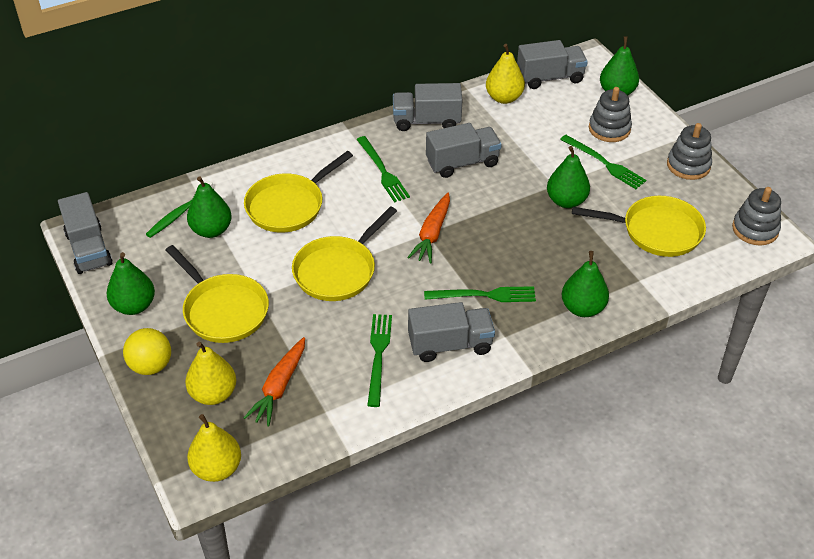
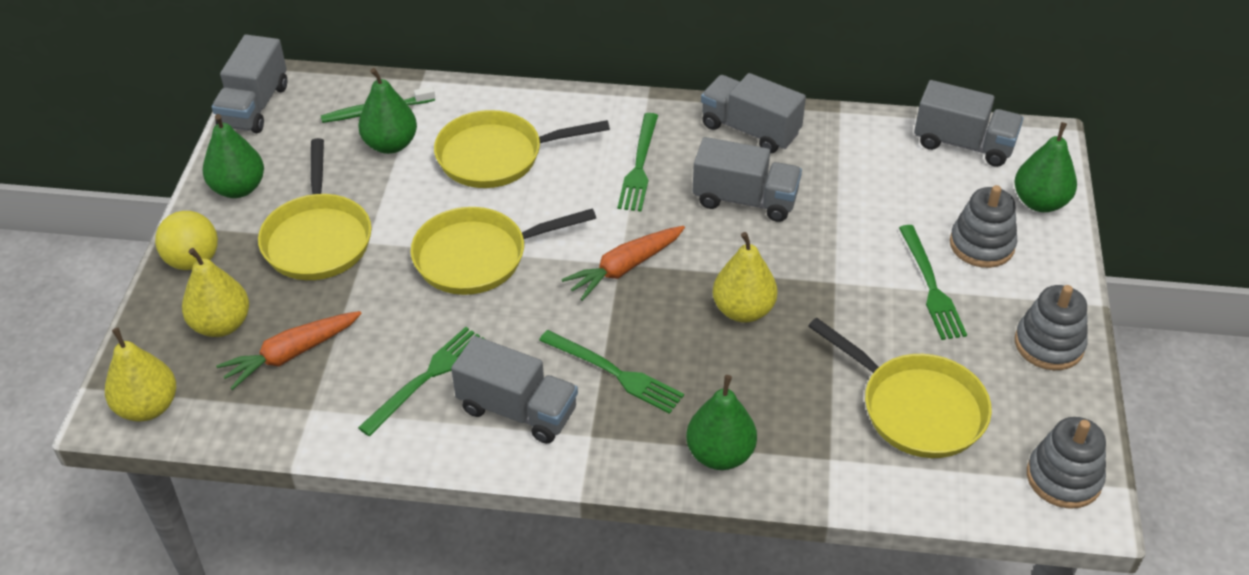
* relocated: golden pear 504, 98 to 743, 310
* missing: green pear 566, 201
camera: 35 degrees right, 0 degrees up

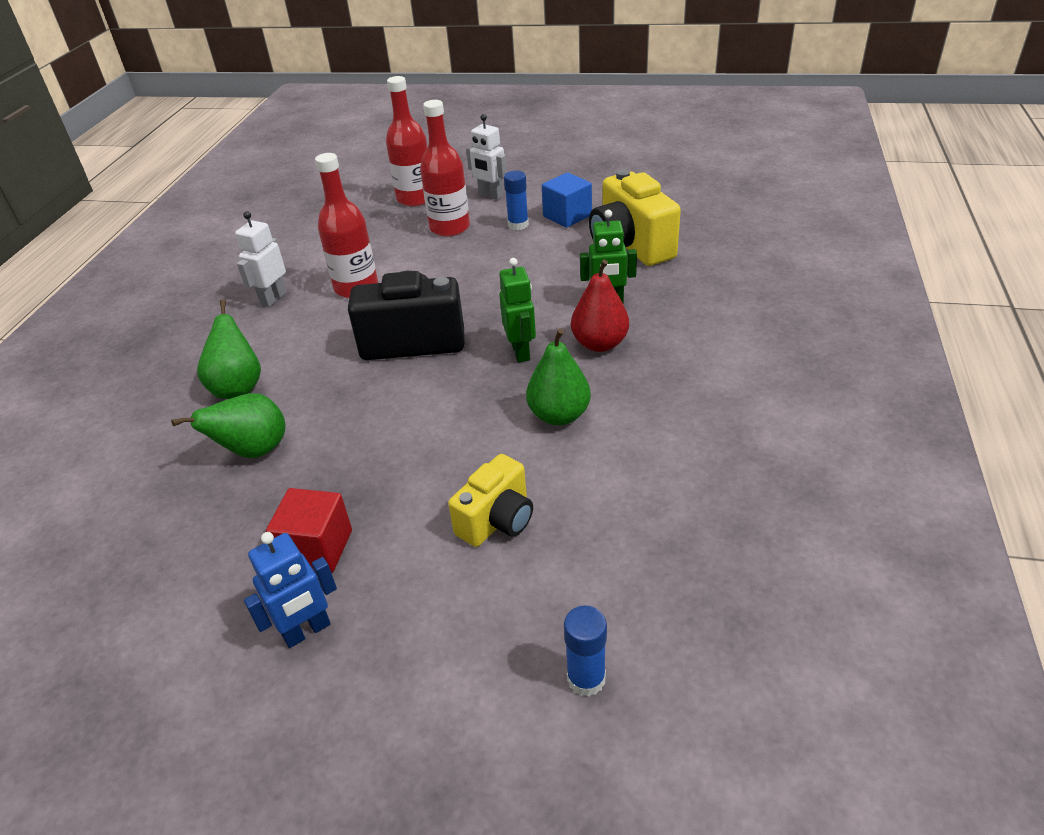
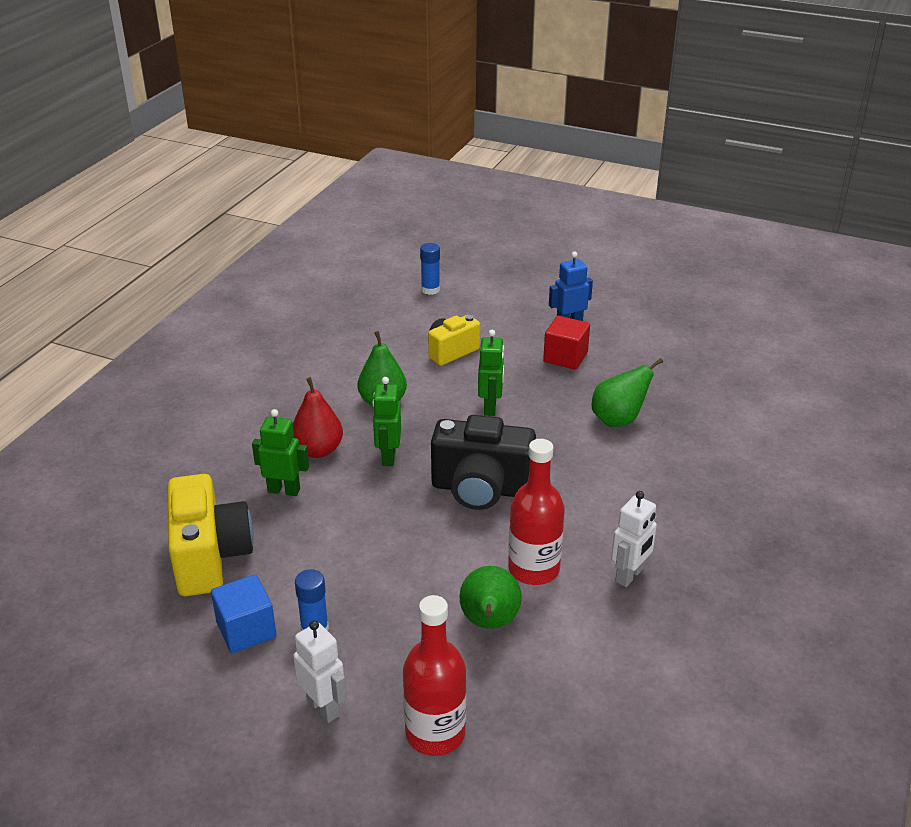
* relocated: green pear 238, 387 to 489, 622
* appeared: green robot 490, 407
* missing: scarlet flask 449, 228
camera: 170 degrees left, 5 degrees down

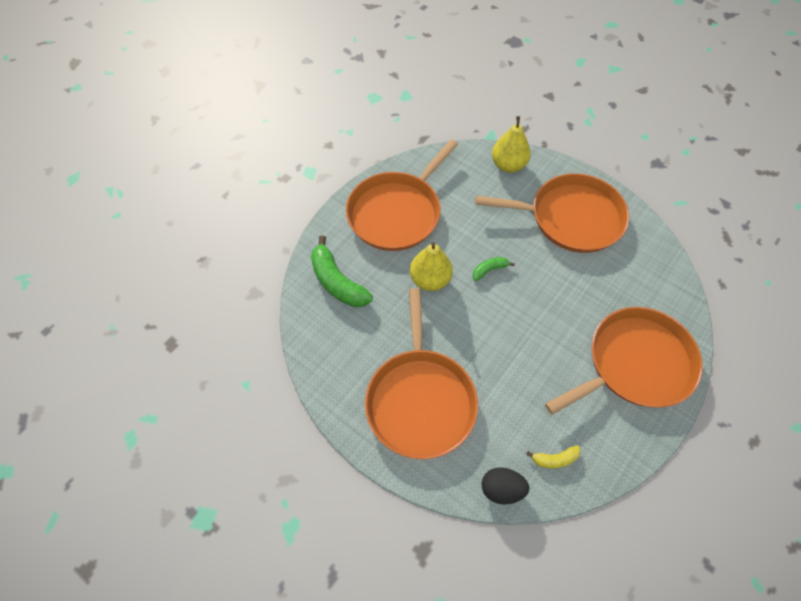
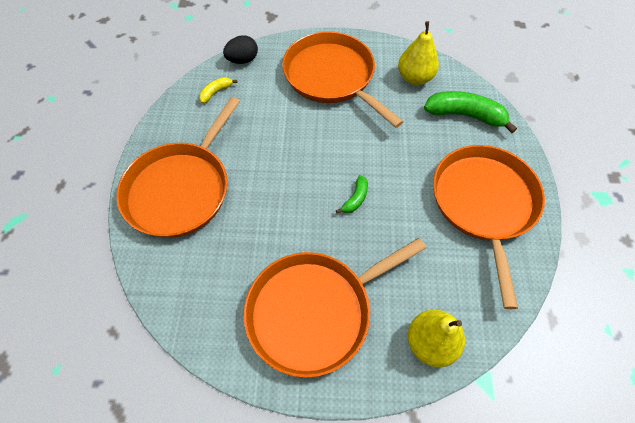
* relocated: golden pear 430, 280 to 414, 78
camera: 145 degrees right, 0 degrees up

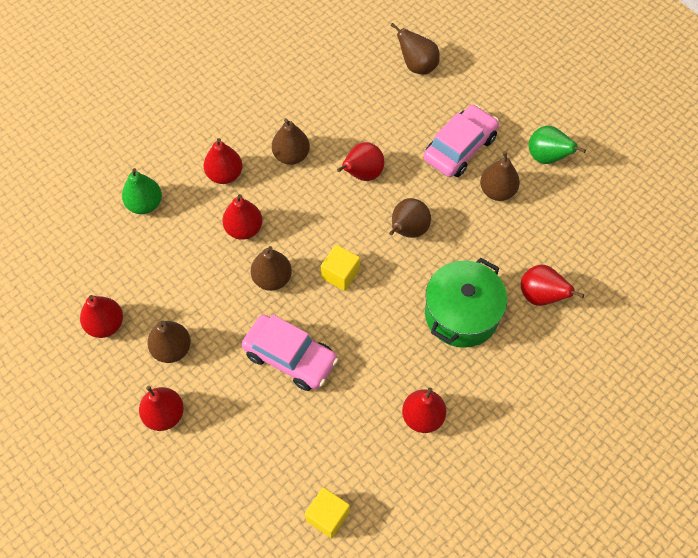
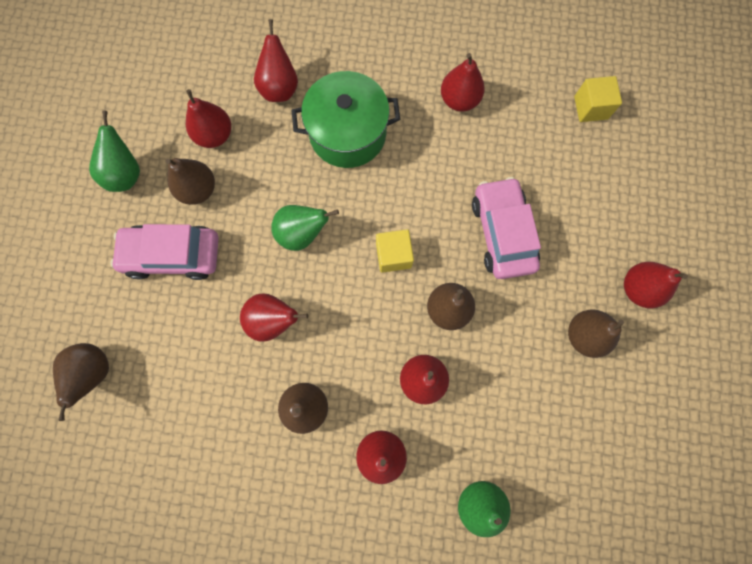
* relocated: scarlet pear 105, 325 to 215, 135
* colour: dark brown pear 408, 230 to green pear 302, 233
camera: 130 degrees left, 15 degrees up

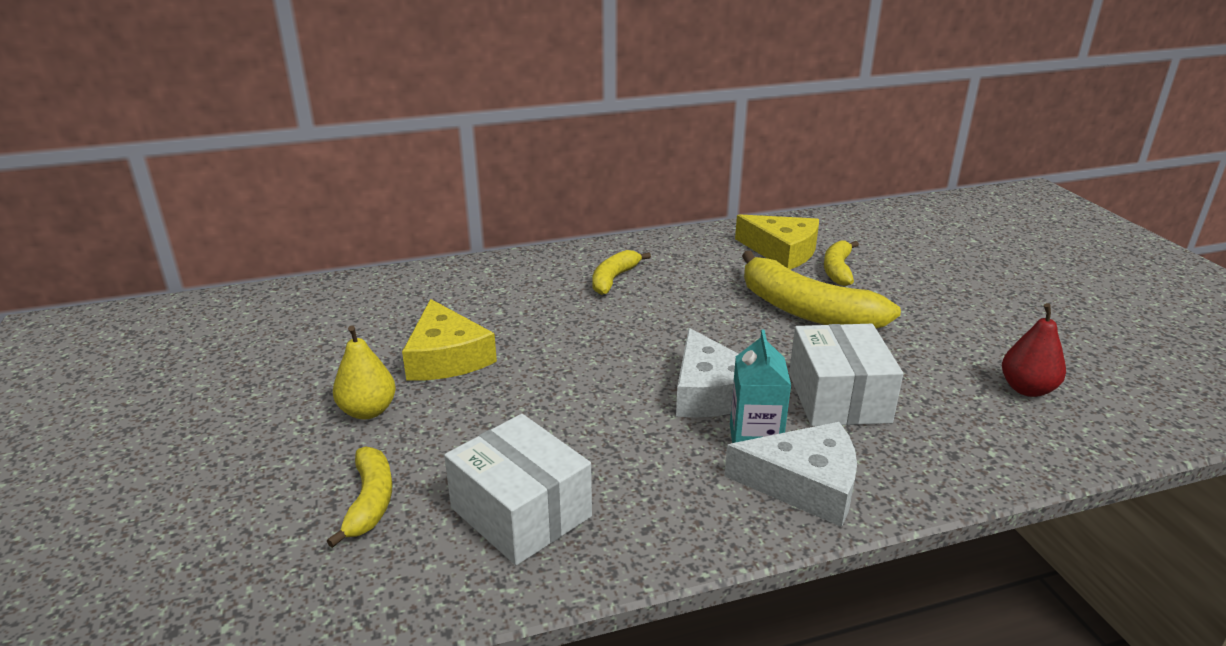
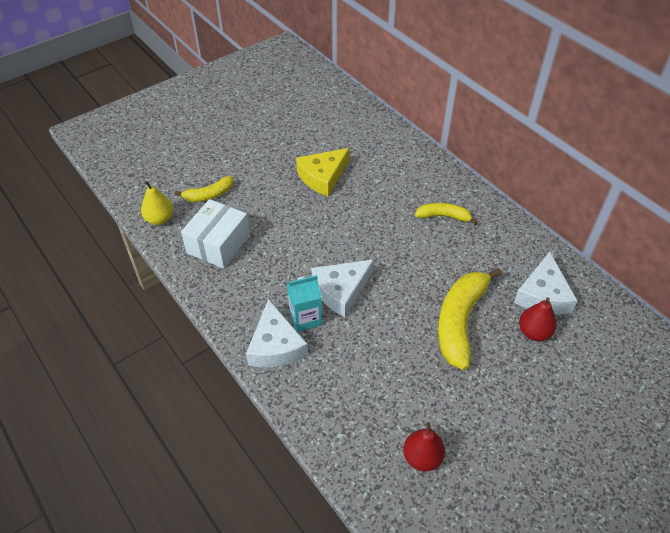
* relocated: golden pear 368, 411 to 159, 219
* colour: golden piece of cheese 782, 251 to white piece of cheese 543, 295
* exchanged: golden banana 838, 270 to scarlet pear 534, 332
* missing: white box 838, 397
camera: 70 degrees right, 20 degrees up

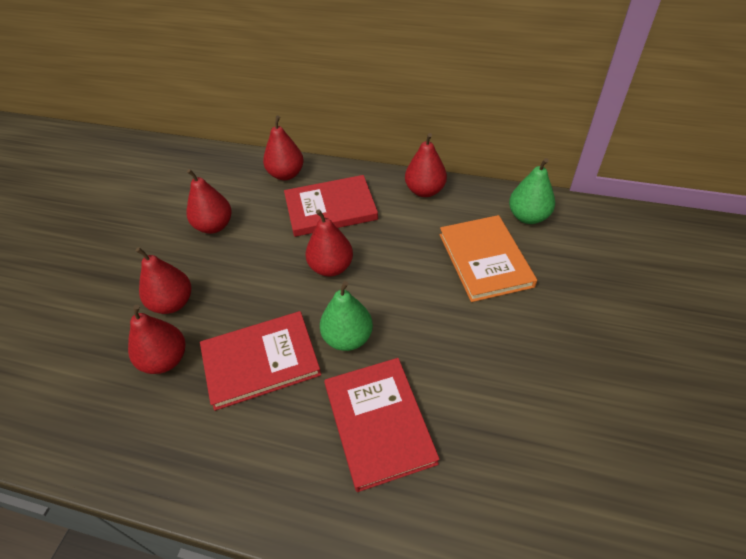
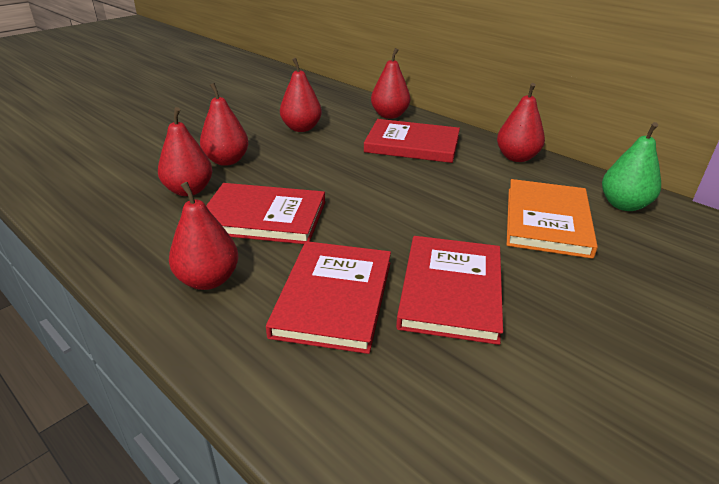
* relocated: scarlet pear 331, 267 to 208, 280
* appeared: scarlet book 450, 290
* missing: green pear 347, 338
camera: 25 degrees right, 15 degrees down

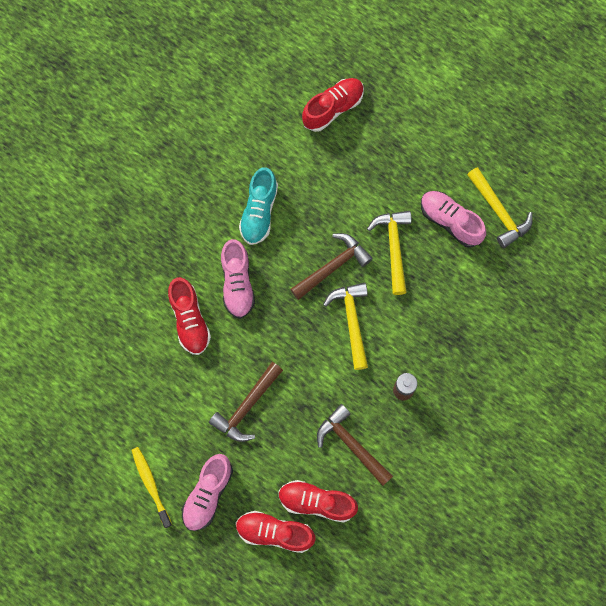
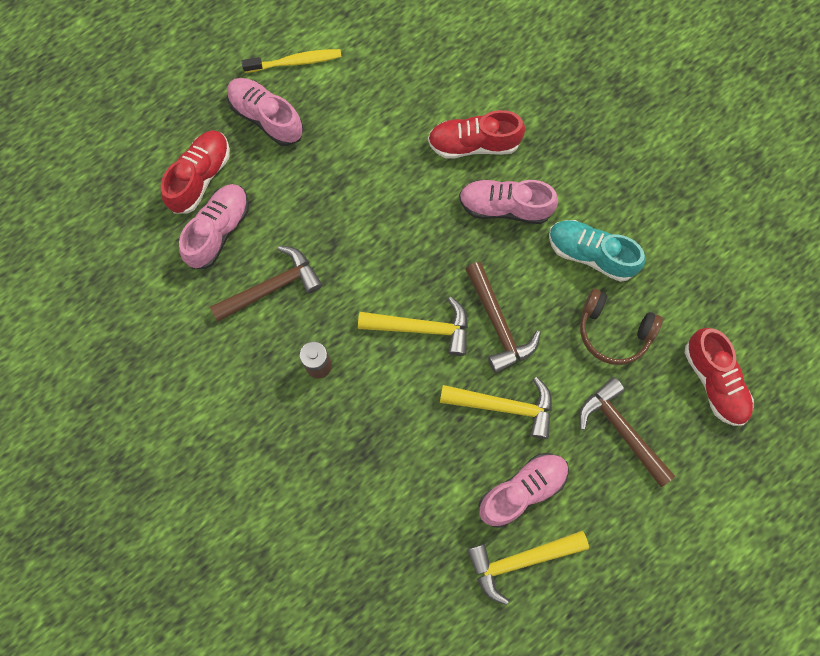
* colour: scarlet lace-up shoe 316, 502 to pink lace-up shoe 218, 230
* relocated: dark brown hammer 247, 406 to 622, 430
* appeared: dark brown headphones 613, 331
camera: 105 degrees right, 0 degrees up

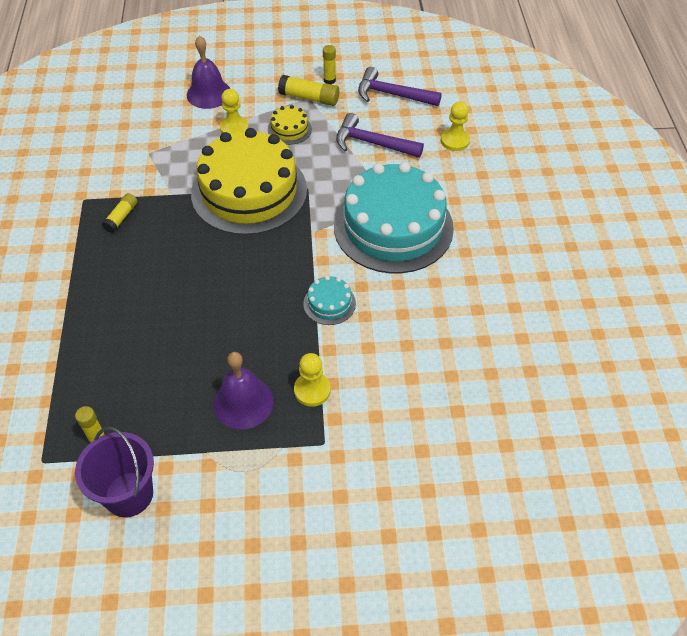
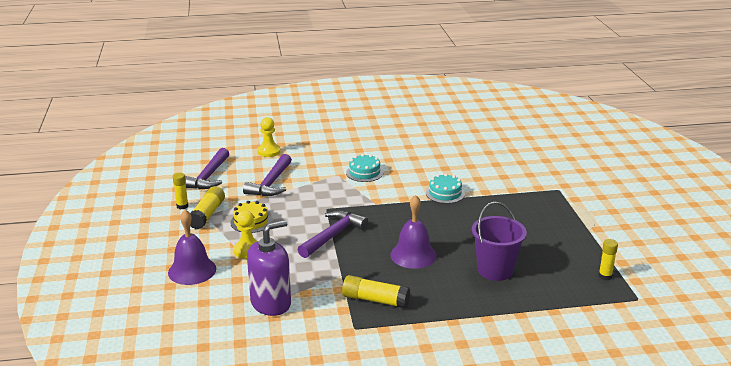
* appeared: purple soap pump 271, 303
* exchanged: golden layer cake 249, 191 to purple hammer 333, 235
* size: golden glue stick 121, 217 = 375, 300 x1.52
* size: aqua layer cake 393, 227 = 364, 172 x0.41
* relocated: purple school bell 243, 402 to 413, 255
* relocated: purple bucket 129, 494 to 495, 270
* missing: golden chess pawn 312, 390
camera: 95 degrees left, 25 degrees down

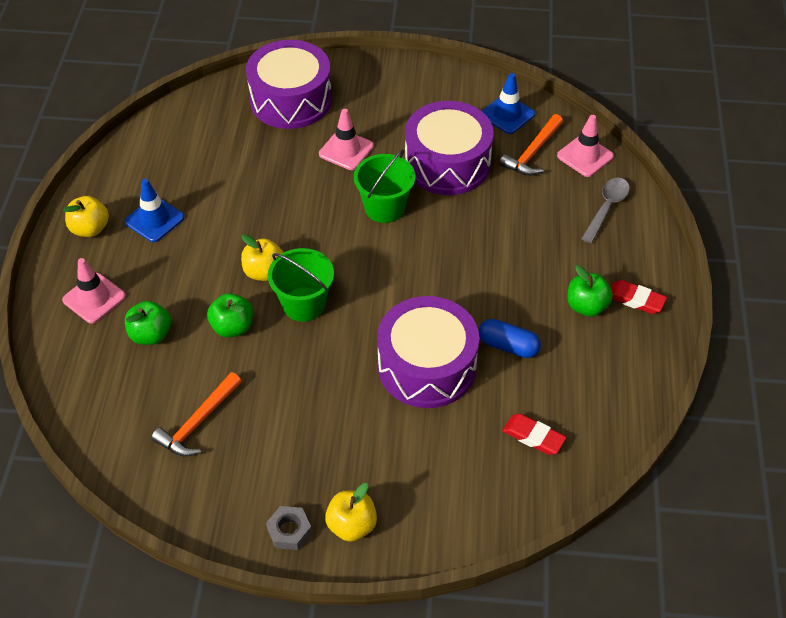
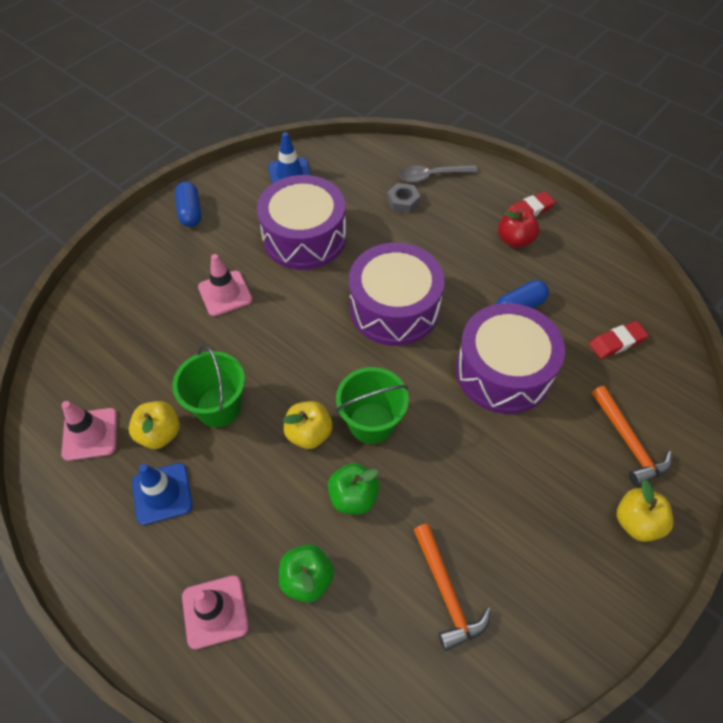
* relocated: pink traffic cone 585, 156 to 90, 434
* relocated: golden apple fruit 90, 229 to 160, 433
* relocated: green bucket 384, 207 to 218, 407
* appeared: cobalt pill 190, 212
* relocated: purple snare drum 291, 100 to 394, 308
* relocated: gray nut 289, 531 to 403, 202
* spun: gray tablespoon 606, 208 = 432, 176 75 degrees counterclockwise
* colour: green apple fruit 586, 306 to scarlet apple fruit 515, 240
* relocated: bright orange hammer 533, 153 to 628, 442
camera: 55 degrees left, 5 degrees up

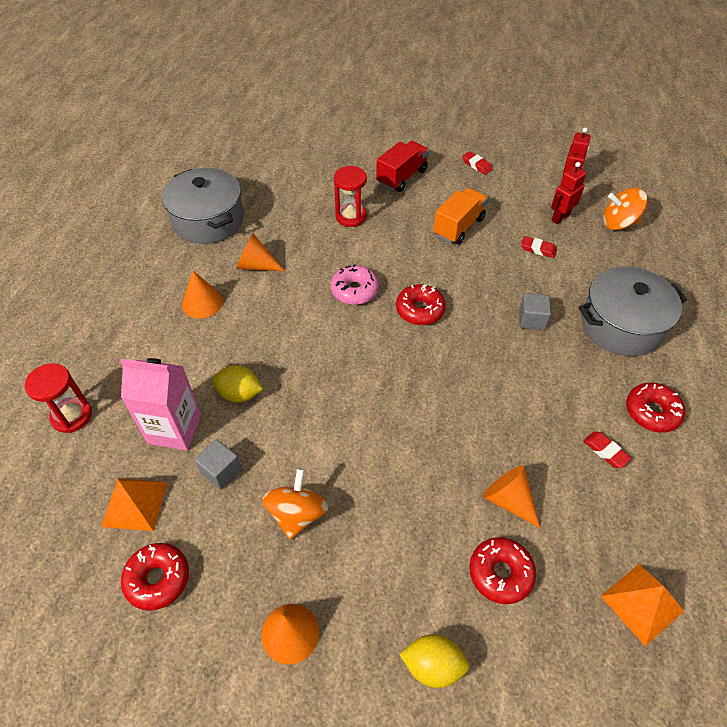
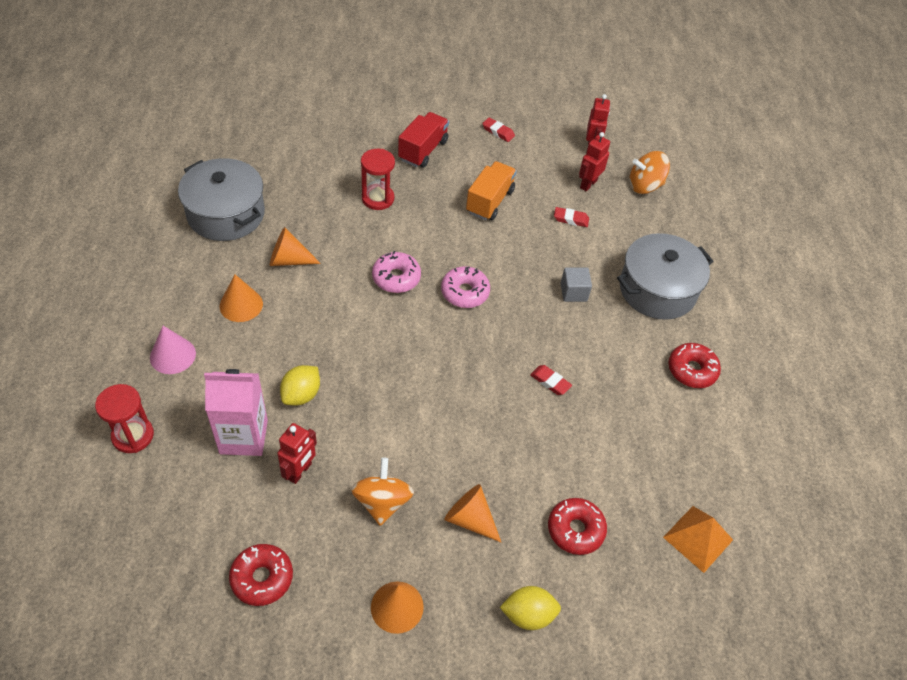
* appeared: pink cone shape 172, 355
* exchanged: gray block 221, 471 to scarlet robot 300, 471
* spun: golden citrus fruit 239, 394 = 301, 395 60 degrees counterclockwise
* colour: scarlet doughnut 420, 310 to pink doughnut 465, 292
* relocated: bright orange cone shape 508, 500 to 470, 519
* relocated: scarlet gum eraser 605, 451 to 550, 382
* missing: bright orange solid pyramid 135, 503
camera: 15 degrees left, 0 degrees up

